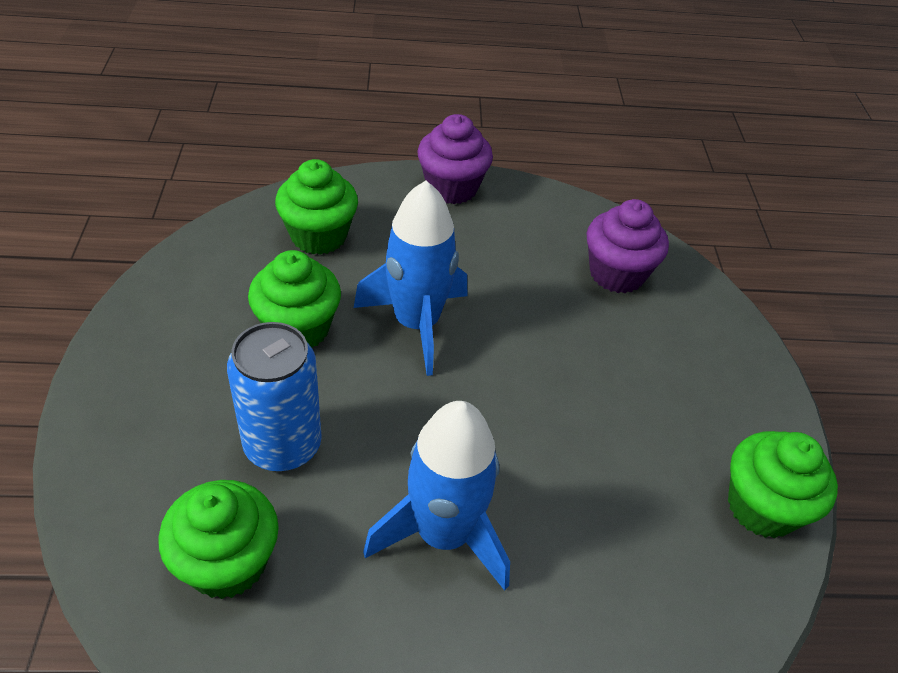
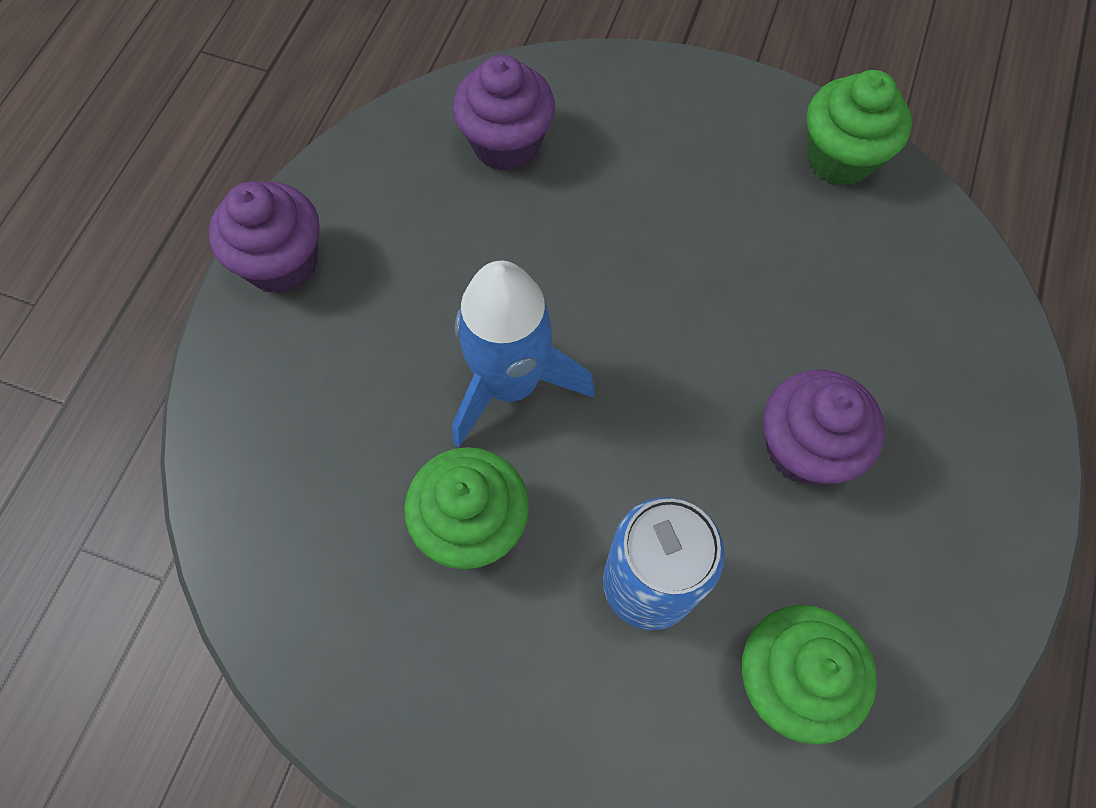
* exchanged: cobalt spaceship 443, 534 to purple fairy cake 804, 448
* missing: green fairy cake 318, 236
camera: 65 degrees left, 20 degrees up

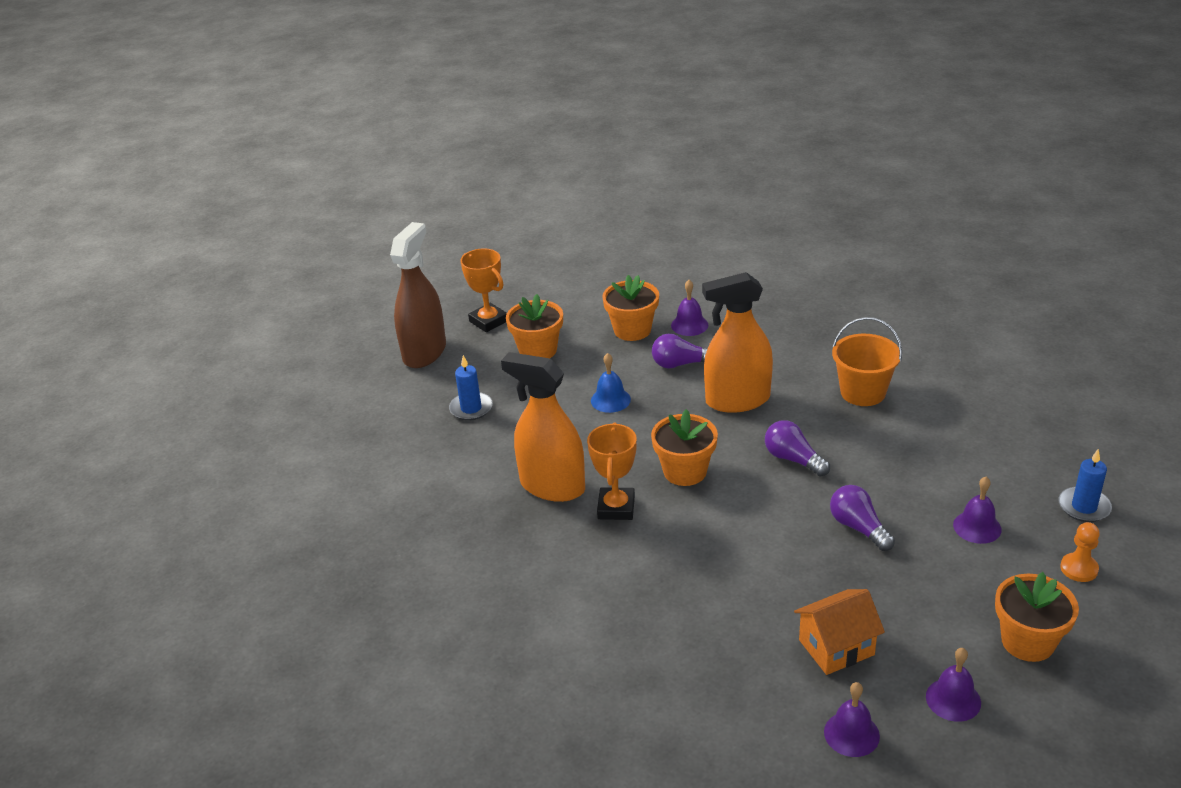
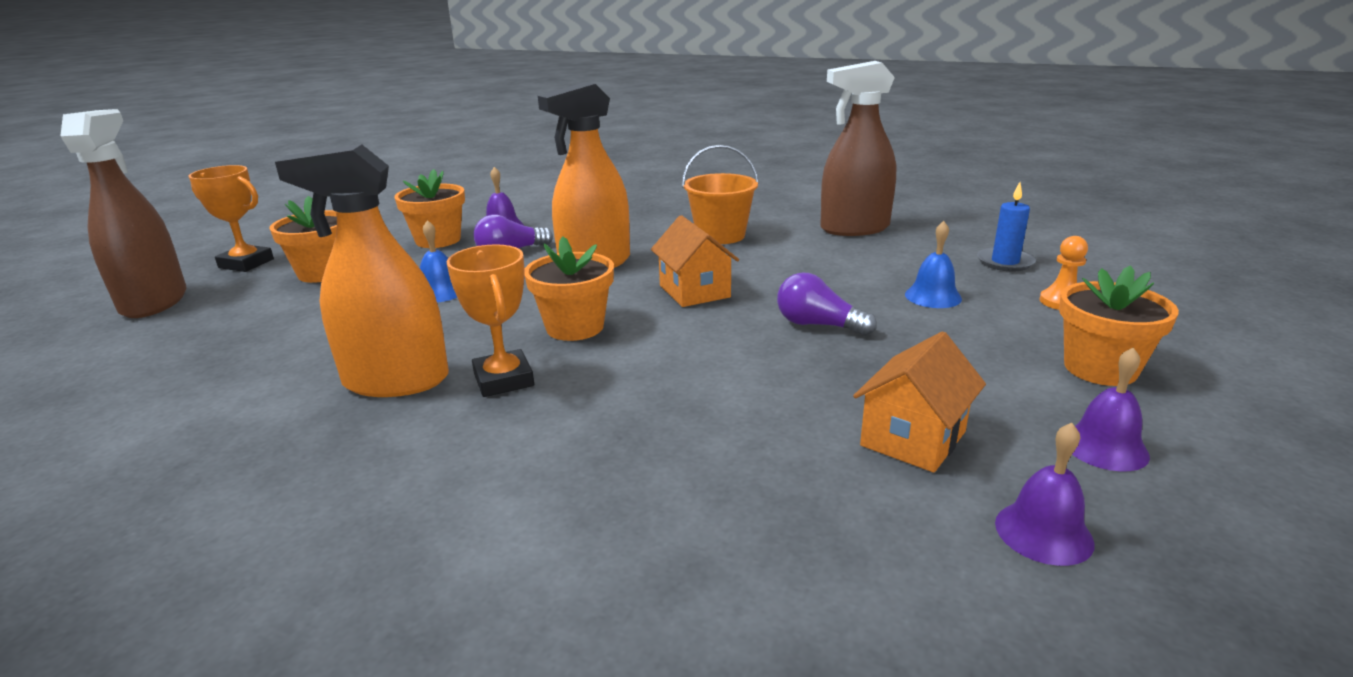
* exchanged: purple light bulb 793, 459 to bright orange house 694, 291
* appeared: dark brown spray bottle 854, 228
* colour: purple school bell 977, 527 to cobalt school bell 933, 296
* missing: cobalt pillar candle 471, 408
camera: 30 degrees left, 10 degrees down

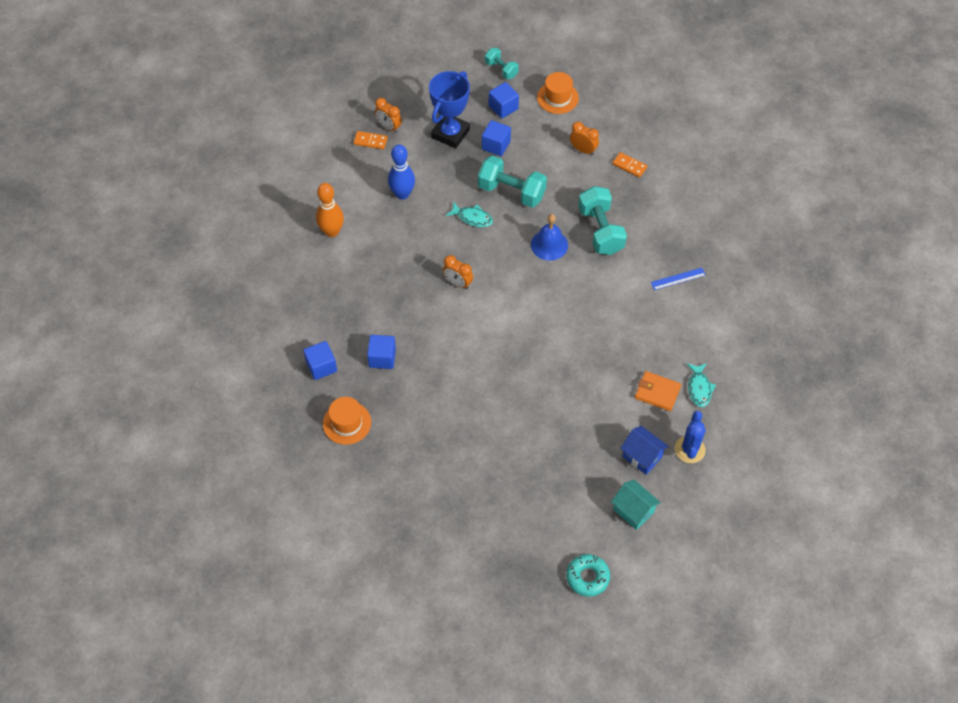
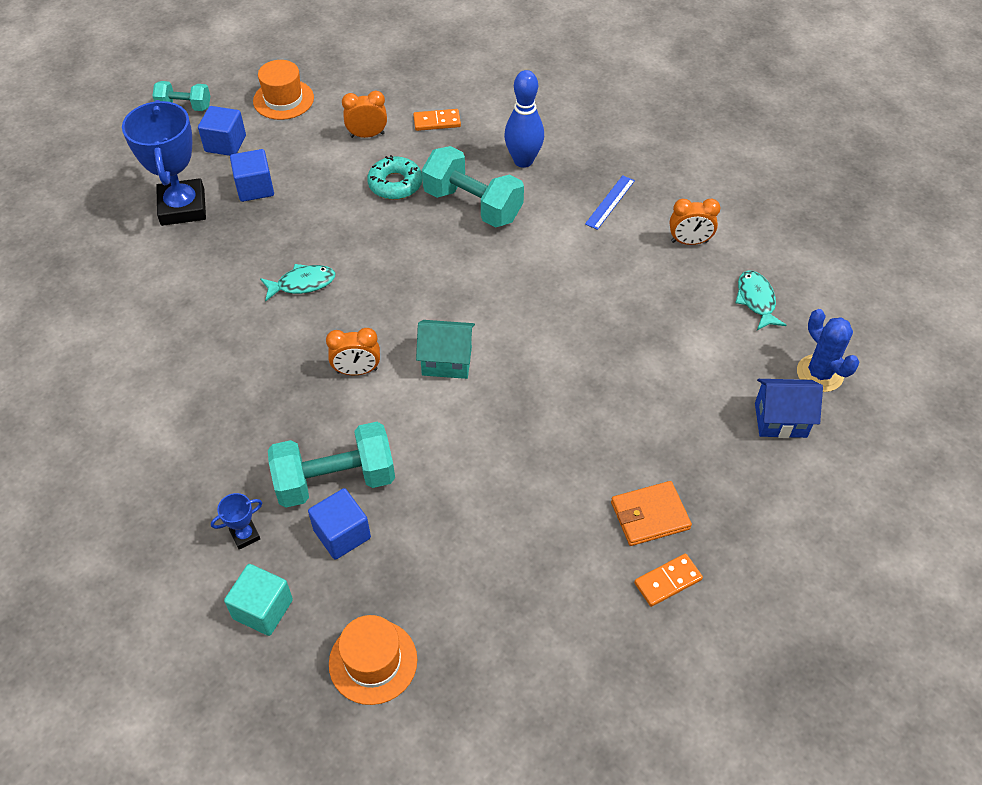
* appeared: cobalt award cup 245, 535
* colour: cobalt block 321, 366 to aqua block 263, 609
* relocated: aqua dumbbell 511, 192 to 335, 480
* relocated: aqua doughnut 587, 577 to 395, 184
* relocated: aqua house 633, 511 to 446, 361
* relocated: cobalt skittle 402, 194 to 523, 161
* relocated: bright orange billfold 657, 392 to 650, 515
* relocated: bright orange domino tile 370, 141 to 668, 581
* relocated: bright orange clock 389, 127 to 689, 242
* spun: aqua fish figure 699, 388 = 756, 300 150 degrees counterclockwise
* missing: bright orange skittle 332, 231
* missing: cobalt school bell 549, 245
camera: 40 degrees left, 5 degrees down

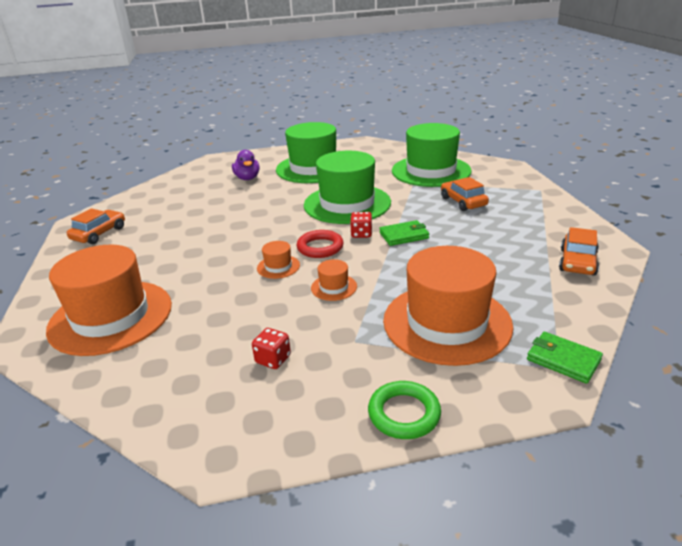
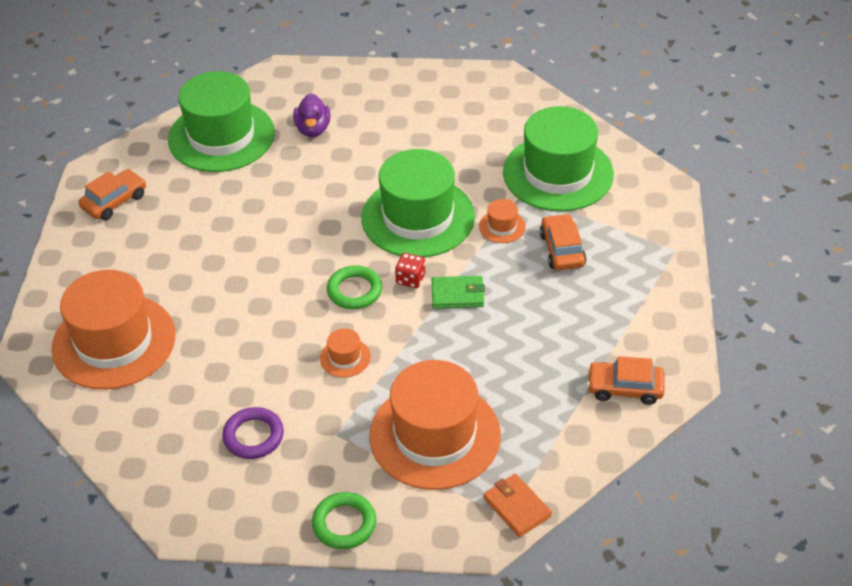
* relocated: green hat 313, 168 to 221, 136
* exchanged: scarlet dice 273, 359 to purple ring 253, 436
* colour: scarlet ring 320, 247 to green ring 354, 291
* relocated: bright orange hat 278, 267 to 502, 226
* colour: green billfold 563, 359 to bright orange billfold 517, 507
* spun: bright orange car 577, 262 = 625, 388 60 degrees clockwise
camera: 15 degrees right, 15 degrees up

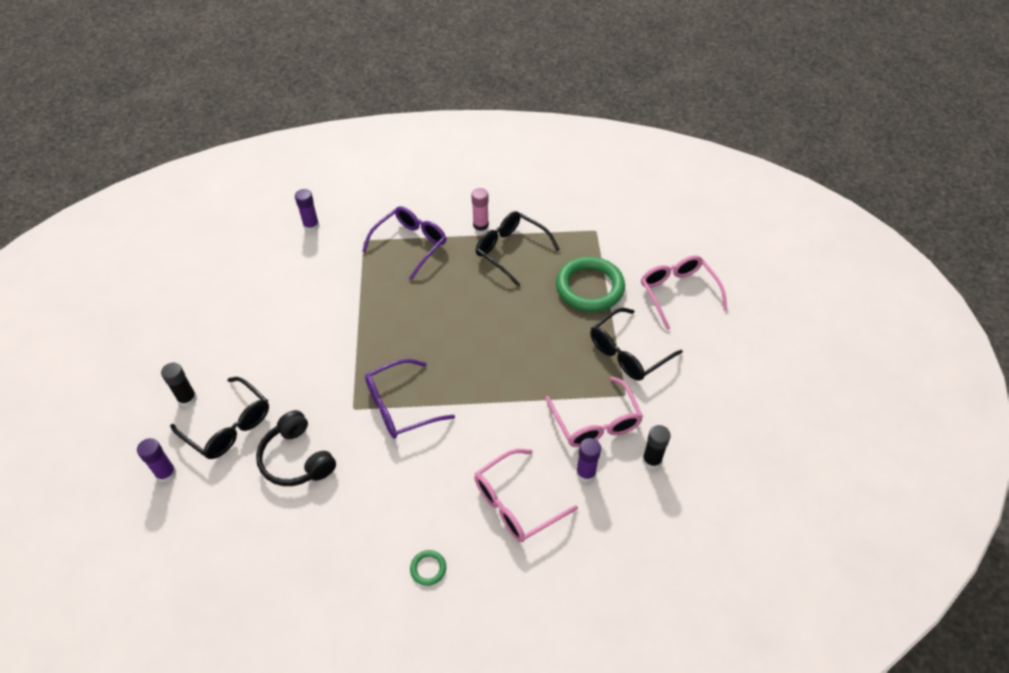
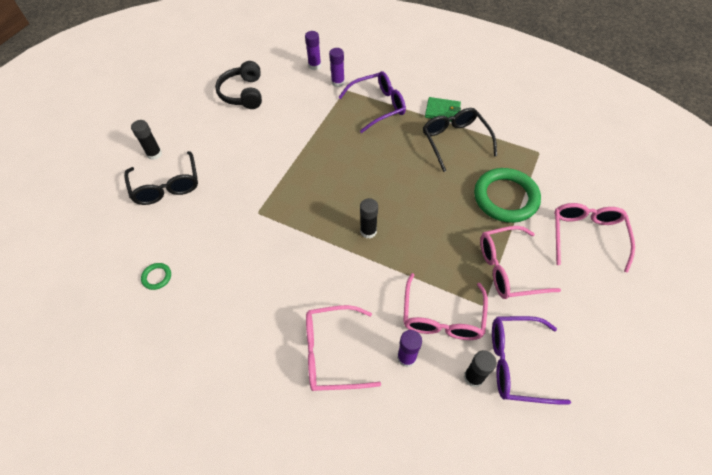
* relocated: green ring 428, 568 to 157, 277
* relocated: black headphones 297, 459 to 243, 93
* relocated: purple glue stick 166, 473 to 338, 82
* appeared: black glue stick 368, 231
* exchanged: pink glue stick 480, 225 to green billfold 442, 111
* colour: black eyeglasses 628, 352 to pink eyeglasses 508, 269
* relocated: purple eyeglasses 401, 406 to 517, 363
camera: 30 degrees right, 5 degrees up

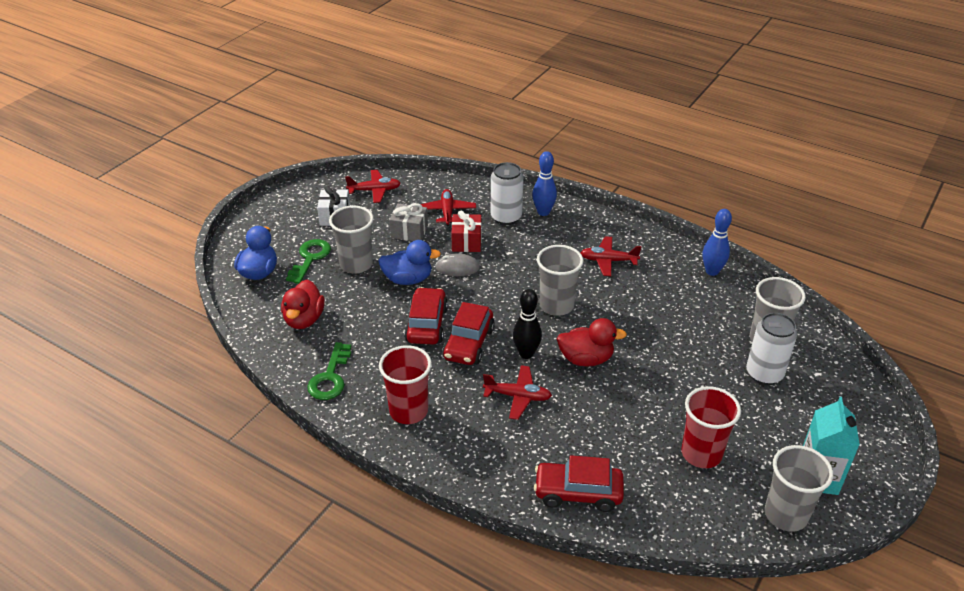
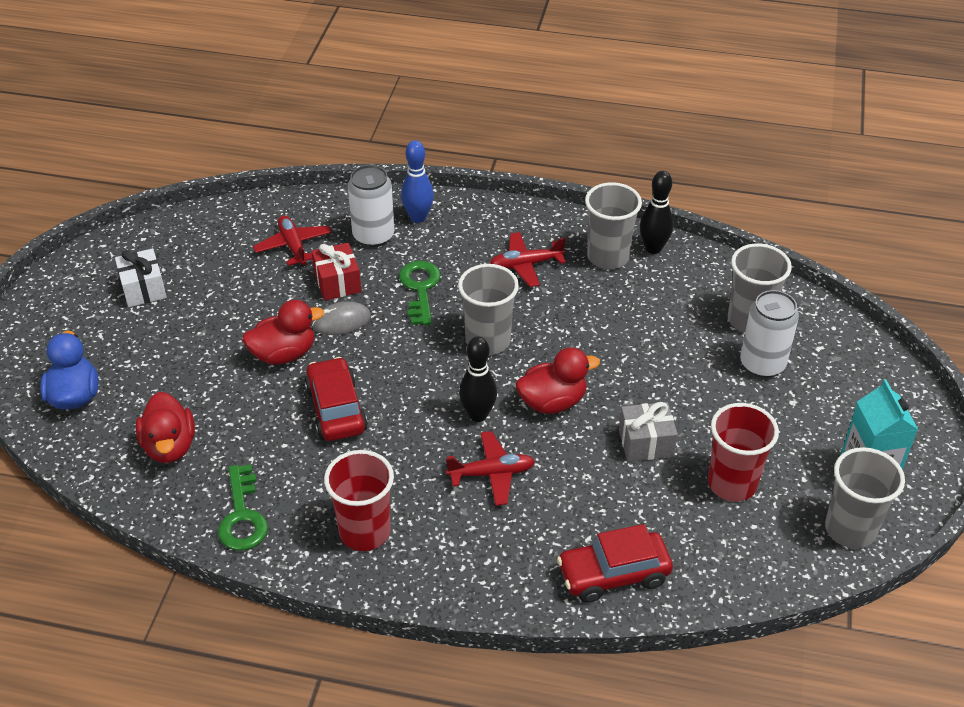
* colour: cobalt toy duck 408, 279 to scarlet toy duck 284, 354
* relocated: green latchkey 310, 258 to 420, 288
* relocated: gray beaker 356, 264 to 608, 257
* relocated: gray wrapped gift 409, 232 to 645, 443
* colour: cobalt skittle 712, 271 to black skittle 653, 248
* missing: scarlet plane 374, 191
* missing: scarlet car 468, 344
camera: 20 degrees left, 5 degrees up

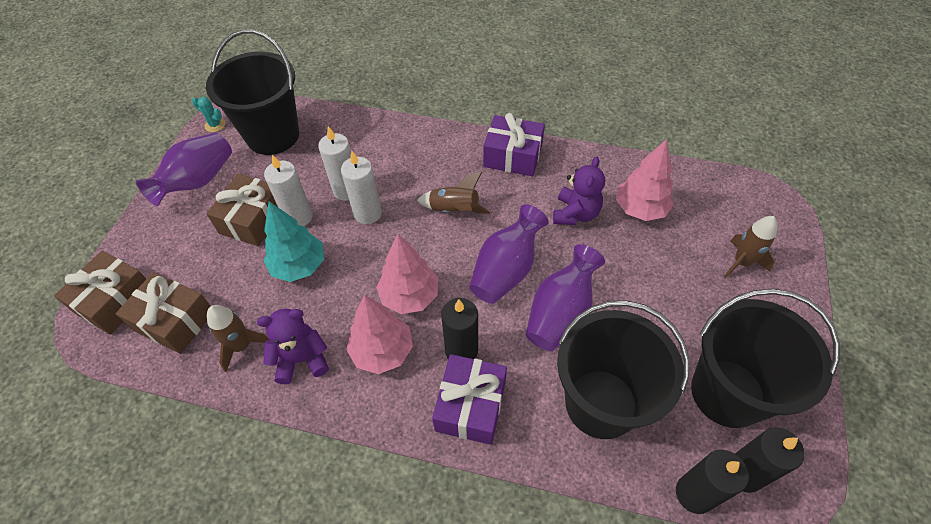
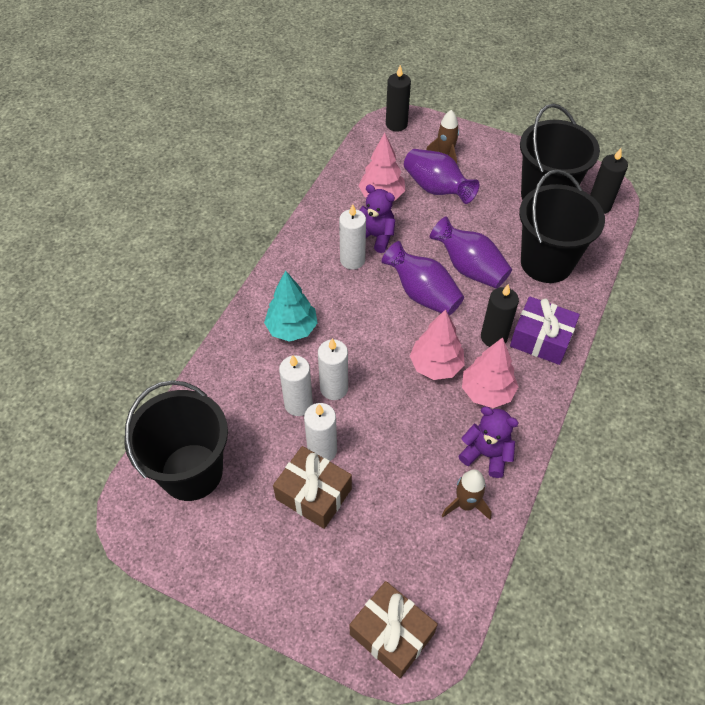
* relocated: aqua fir tree 299, 266 to 292, 329
* appeared: white pillar candle 352, 260
* relocated: black pillar candle 694, 494 to 396, 124
* relocated: purple tall vase 198, 181 to 436, 189
* spun: purple teddy 302, 359 = 486, 454 120 degrees clockwise
* missing: dark brown wrapped gift 174, 321
* missing: aqua prickly plant 215, 125
* missing: dark brown spaceship 454, 210
* missing: purple wrapped gift 513, 156
camera: 80 degrees left, 0 degrees up

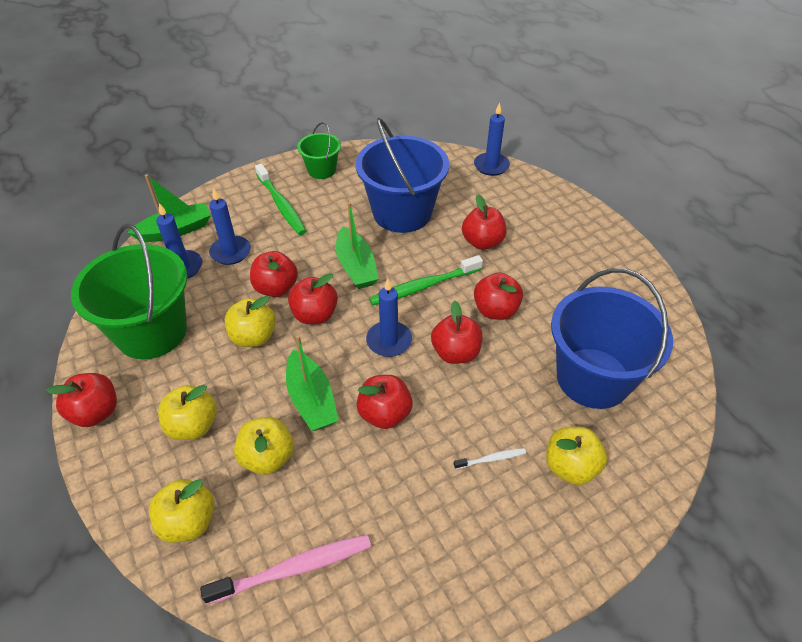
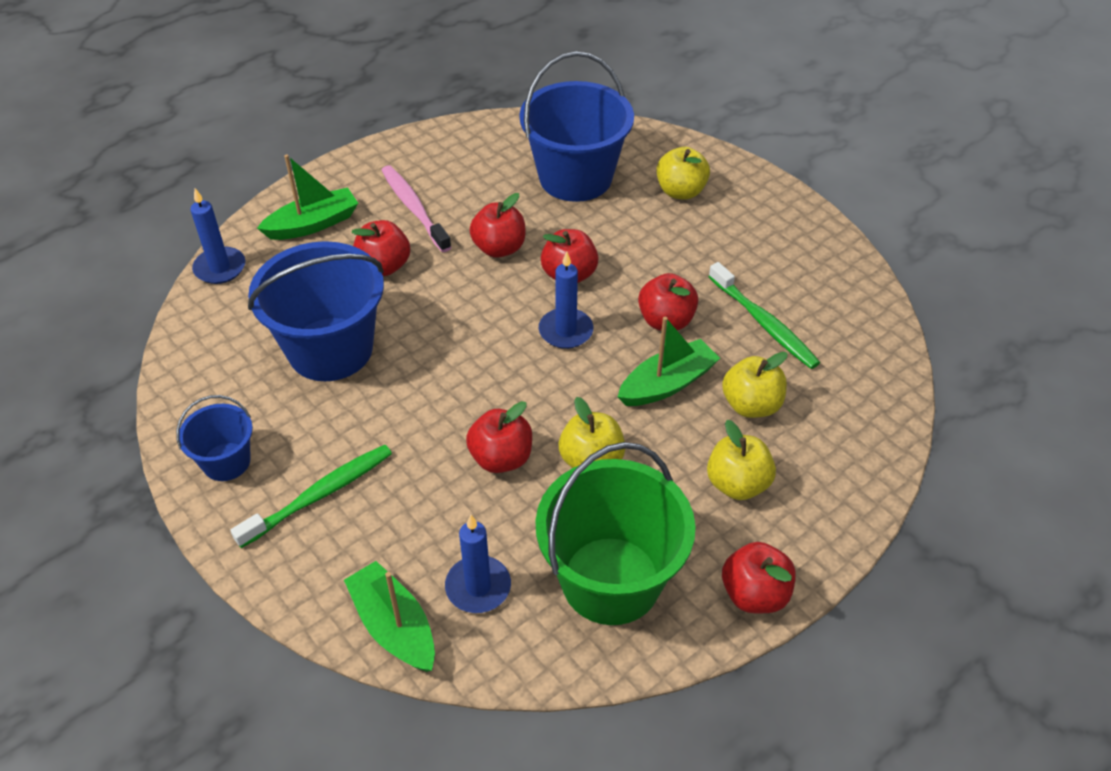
* colour: green bucket 321, 170 to cobalt bucket 226, 462
* relocated: green sailboat 356, 266 to 313, 224
* relocated: pink toothbrush 294, 569 to 414, 208
* relocated: green toothbrush 423, 286 to 764, 323
* missing: golden apple fruit 188, 522
* missing: cobalt pillar candle 230, 252
* missing: scarlet apple fruit 315, 315
* missing: white toothbrush 491, 459
camera: 100 degrees left, 0 degrees up

